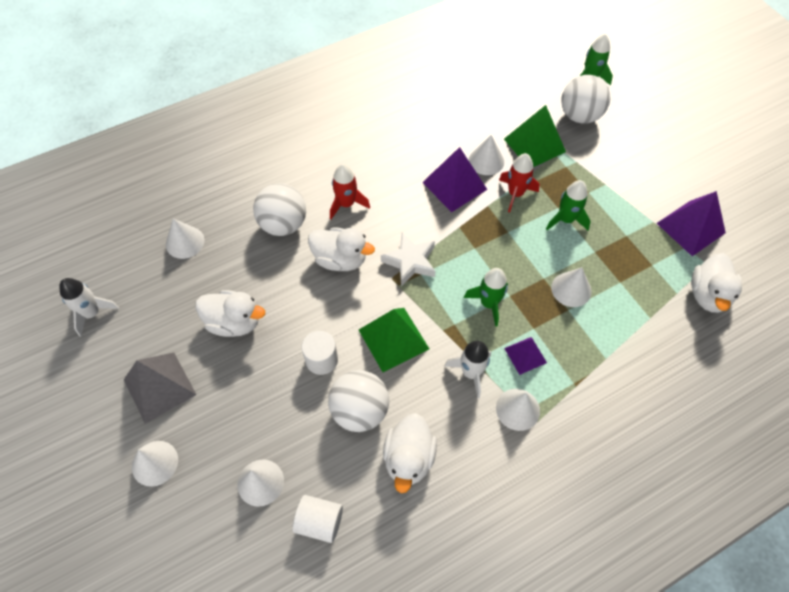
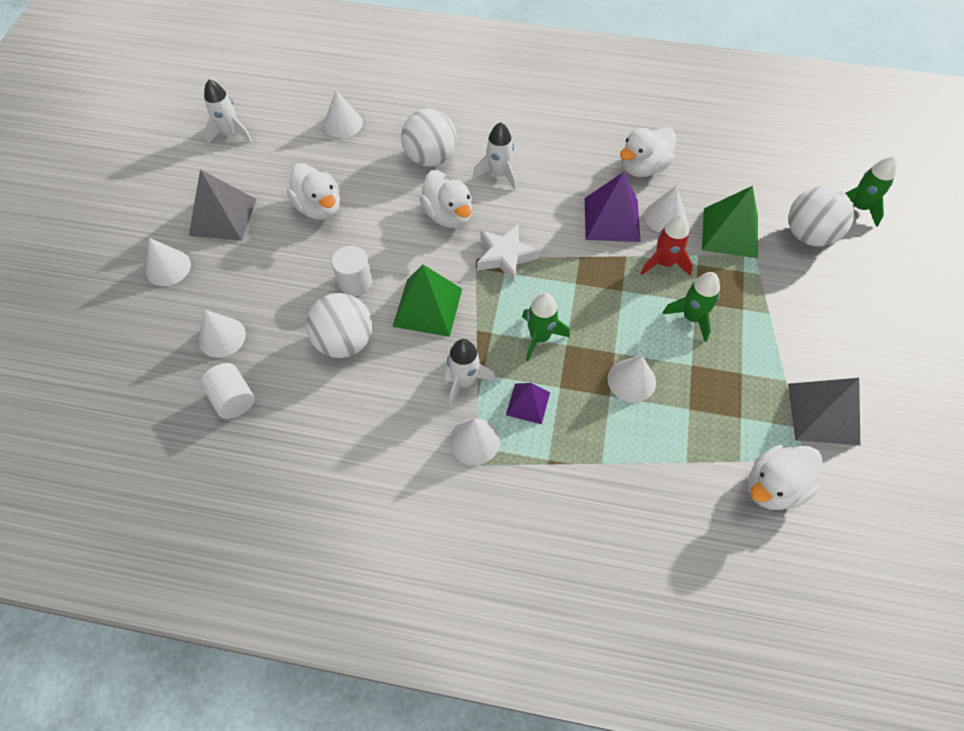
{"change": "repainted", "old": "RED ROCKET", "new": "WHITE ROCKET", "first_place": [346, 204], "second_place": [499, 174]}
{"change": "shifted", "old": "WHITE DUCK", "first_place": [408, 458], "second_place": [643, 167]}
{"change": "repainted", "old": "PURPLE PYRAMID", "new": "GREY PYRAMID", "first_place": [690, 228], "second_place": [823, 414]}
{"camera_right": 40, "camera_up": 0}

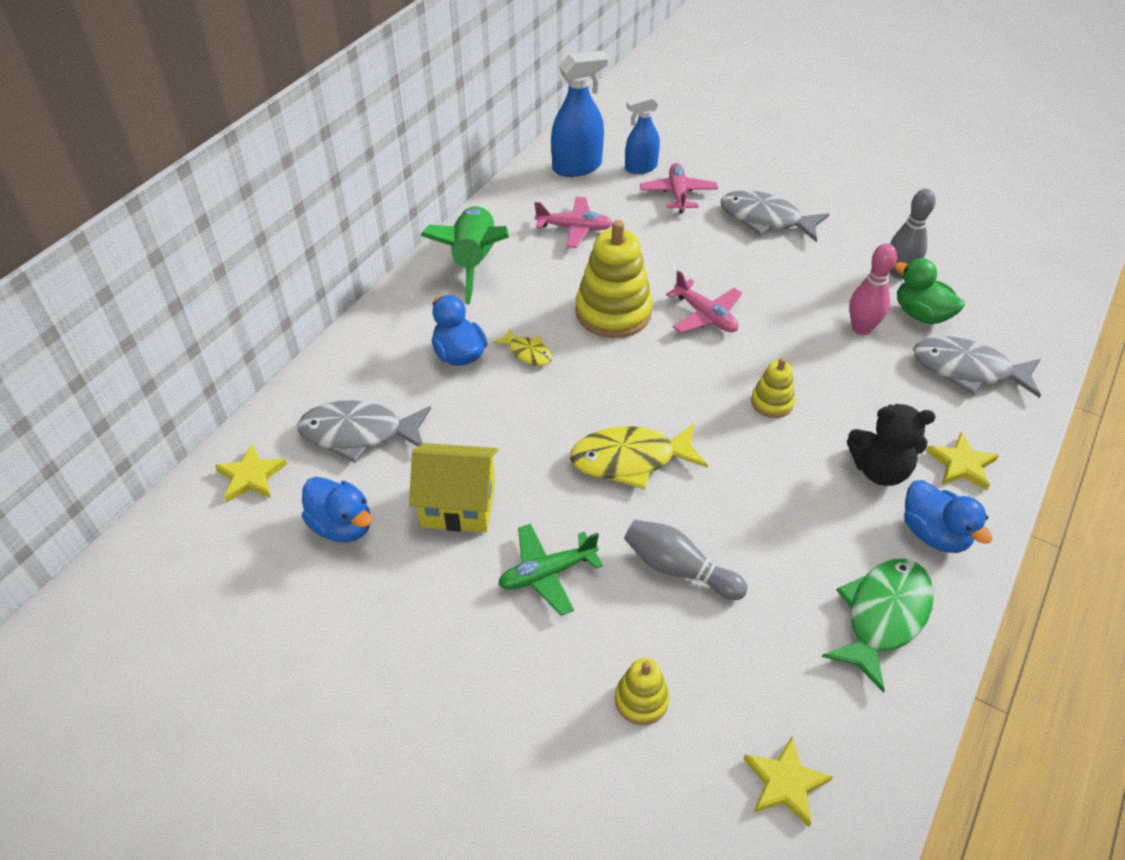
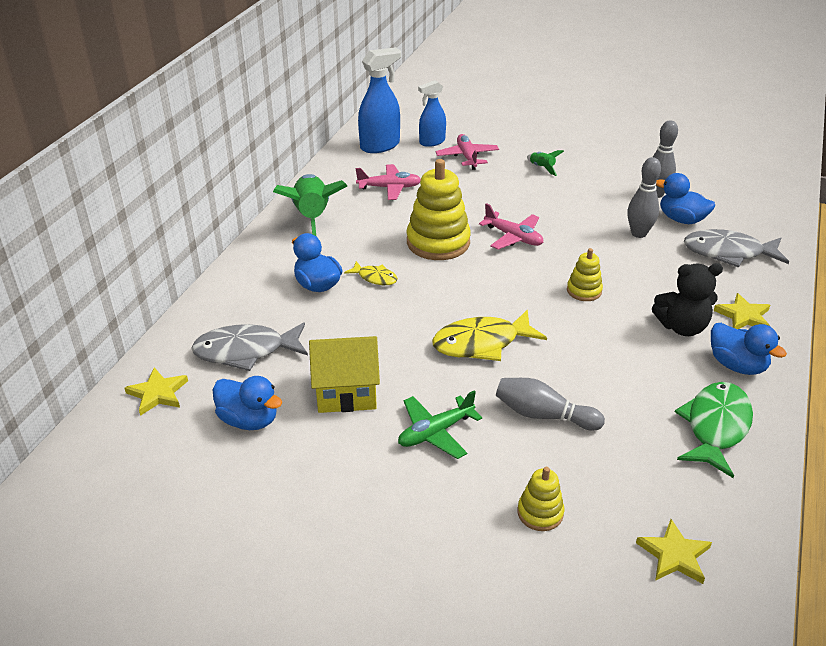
{"change": "swapped", "old": "GREY FISH", "new": "GREEN ROCKET", "first_place": [765, 219], "second_place": [542, 168]}
{"change": "repainted", "old": "PINK BOWLING PIN", "new": "GREY BOWLING PIN", "first_place": [861, 328], "second_place": [638, 233]}
{"change": "repainted", "old": "GREEN DUCK", "new": "BLUE DUCK", "first_place": [921, 314], "second_place": [681, 219]}
{"camera_right": -10, "camera_up": -10}

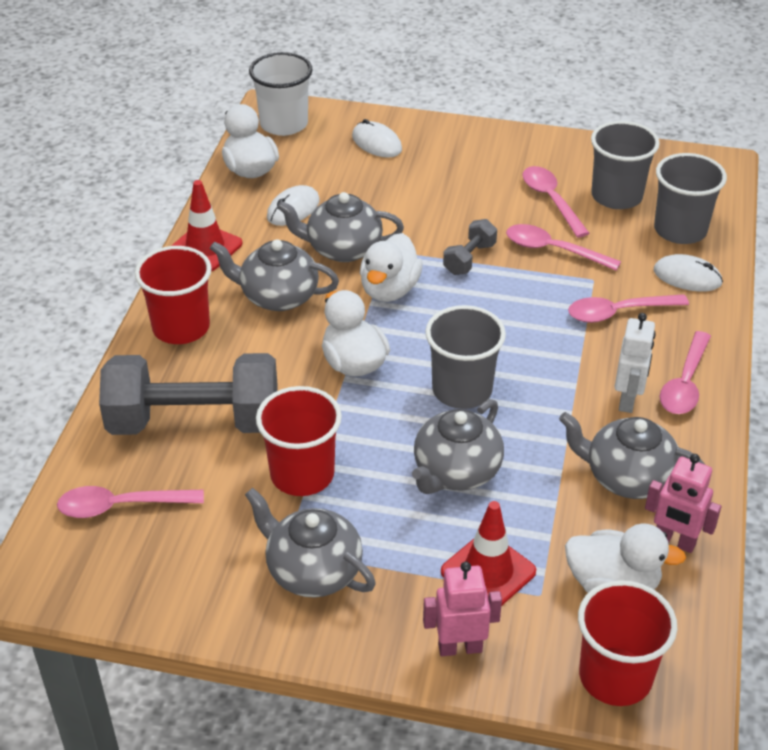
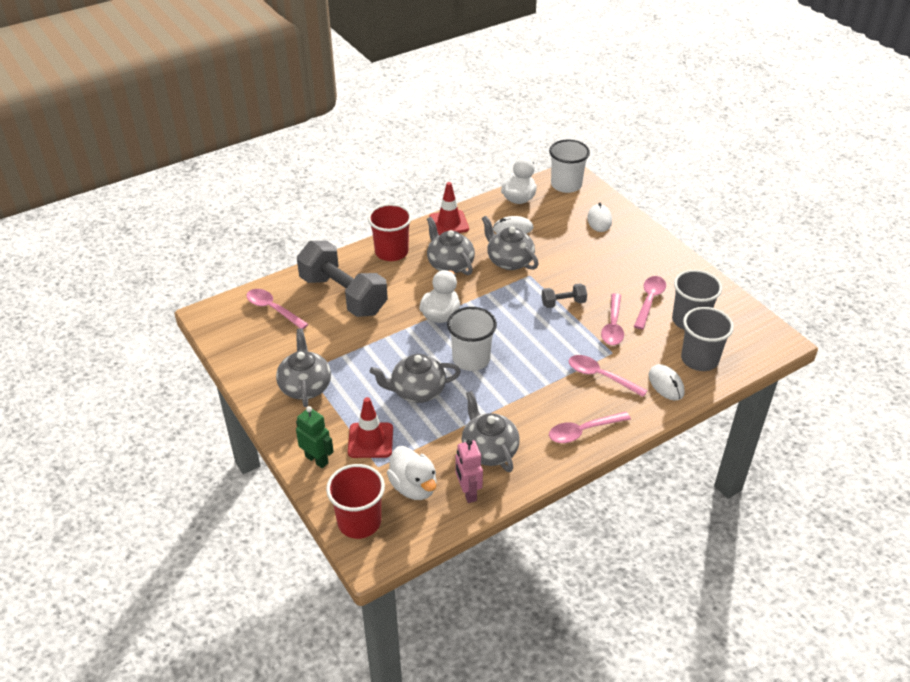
{"change": "repainted", "old": "PINK ROBOT", "new": "GREEN ROBOT", "first_place": [460, 647], "second_place": [317, 459]}
{"change": "repainted", "old": "GREY CUP", "new": "WHITE CUP", "first_place": [462, 390], "second_place": [471, 359]}
{"change": "rotated", "old": "PINK SPOON", "first_place": [553, 250], "second_place": [613, 326], "degrees": -150}
{"change": "gone", "old": "RED CUP", "first_place": [302, 474]}
{"change": "gone", "old": "WHITE DUCK", "first_place": [389, 290]}
{"change": "gone", "old": "WHITE ROBOT", "first_place": [628, 400]}
{"camera_right": 45, "camera_up": 0}

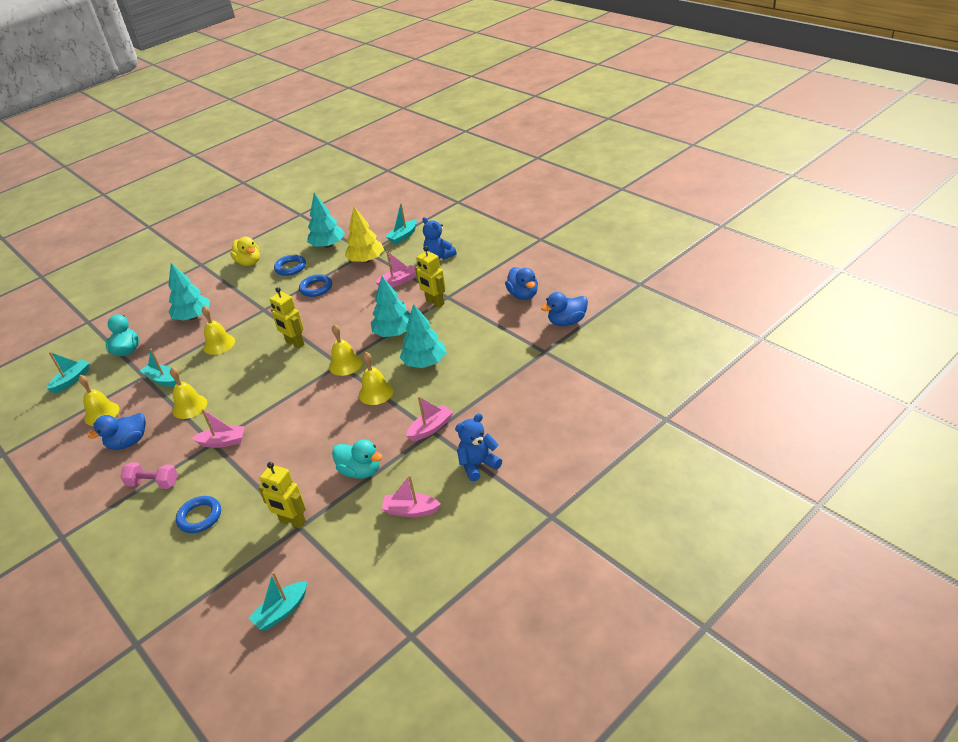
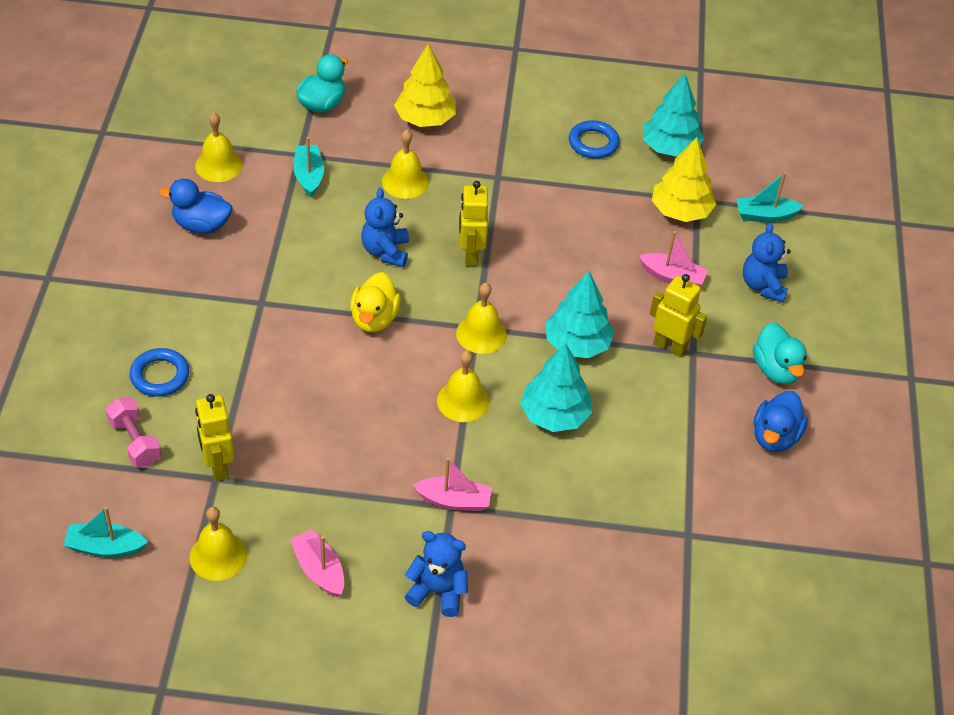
{"change": "shifted", "old": "PINK DUMBBELL", "first_place": [153, 483], "second_place": [135, 442]}
{"change": "shifted", "old": "YELLOW BELL", "first_place": [189, 406], "second_place": [218, 556]}
{"change": "shifted", "old": "YELLOW DUCK", "first_place": [249, 262], "second_place": [374, 319]}
{"change": "new", "new": "BLUE TEDDY BEAR", "second_place": [385, 251]}
{"change": "repainted", "old": "TURQUOISE TREE", "new": "YELLOW TREE", "first_place": [193, 317], "second_place": [425, 119]}
{"change": "rotated", "old": "YELLOW ROBOT", "first_place": [435, 302], "second_place": [670, 346], "degrees": 120}
{"change": "shifted", "old": "TURQUOISE DUCK", "first_place": [360, 471], "second_place": [776, 370]}
{"change": "gone", "old": "TURQUOISE BOAT", "first_place": [72, 380]}
{"change": "gone", "old": "PINK BOAT", "first_place": [223, 442]}
{"change": "gone", "old": "BLUE RING", "first_place": [316, 288]}
{"change": "gone", "old": "BLUE DUCK", "first_place": [567, 322]}
{"camera_right": 40, "camera_up": 10}

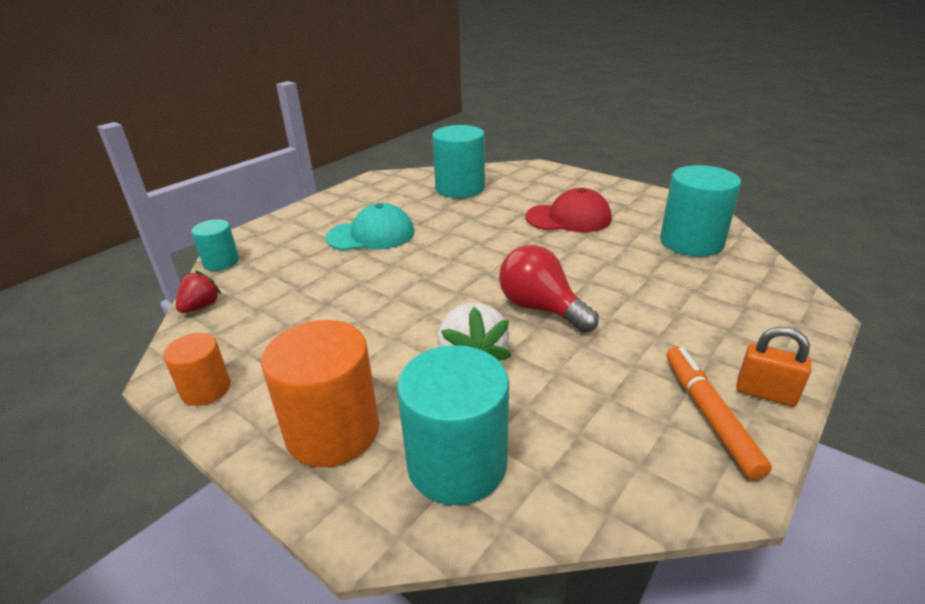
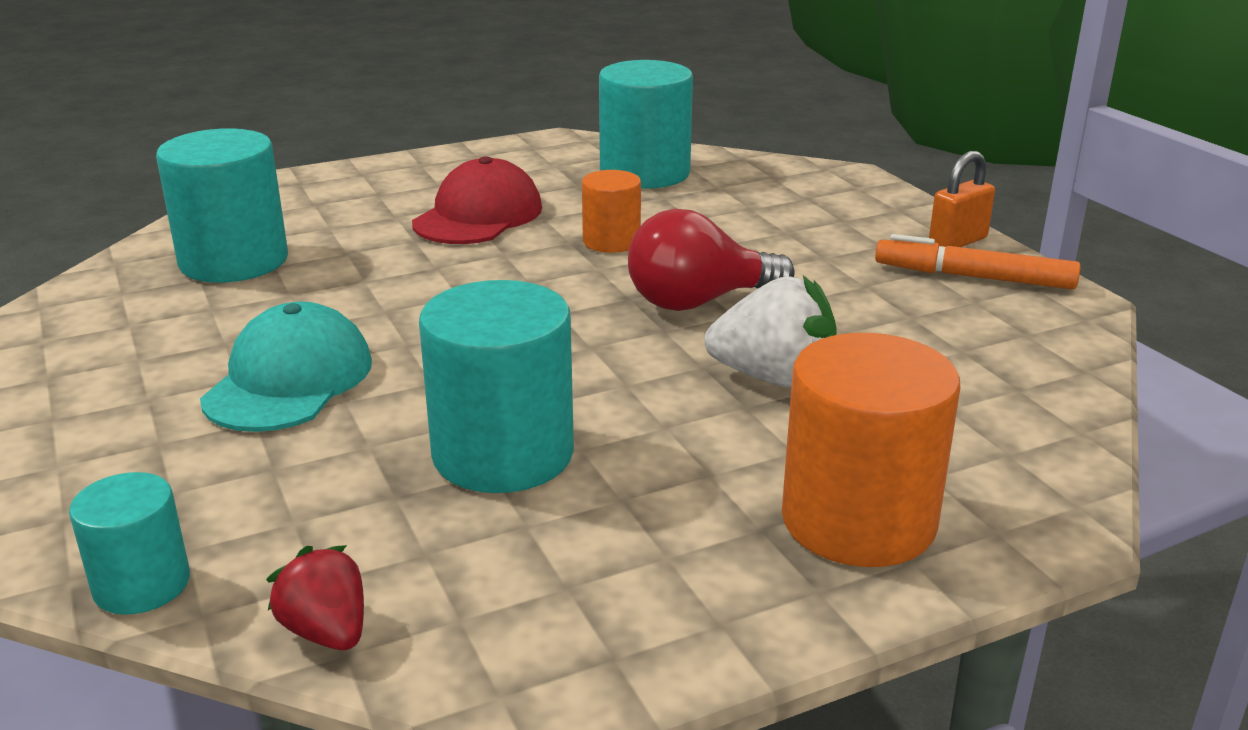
{"change": "shifted", "old": "TURQUOISE CYLINDER", "first_place": [457, 464], "second_place": [503, 454]}
{"change": "shifted", "old": "ORANGE CYLINDER", "first_place": [206, 389], "second_place": [611, 241]}
{"camera_right": -65, "camera_up": -5}

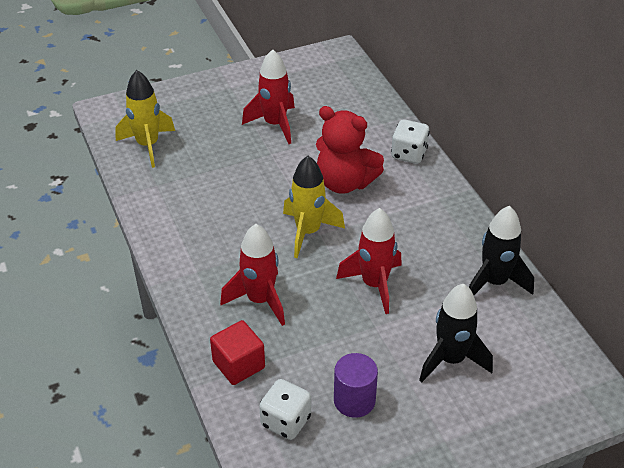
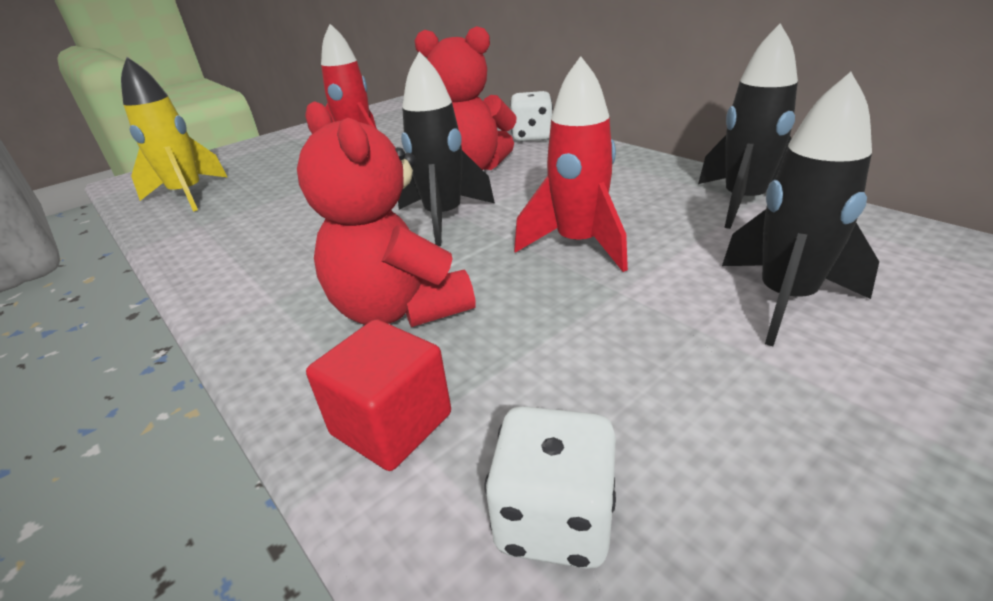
{"change": "swapped", "old": "RED ROCKET", "new": "RED TEDDY BEAR", "first_place": [260, 300], "second_place": [400, 309]}
{"change": "repainted", "old": "YELLOW ROCKET", "new": "BLACK ROCKET", "first_place": [308, 232], "second_place": [444, 218]}
{"change": "gone", "old": "PURPLE CYLINDER", "first_place": [354, 400]}
{"camera_right": -15, "camera_up": -10}

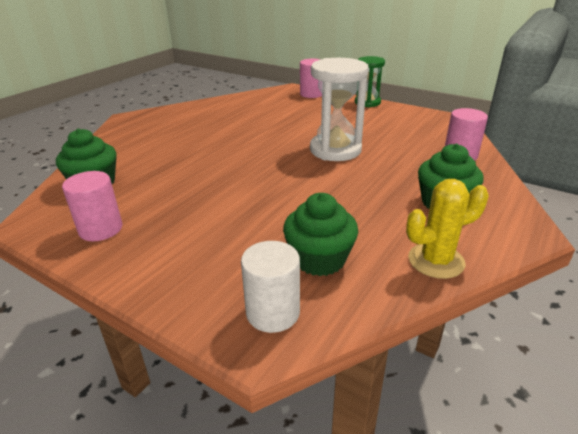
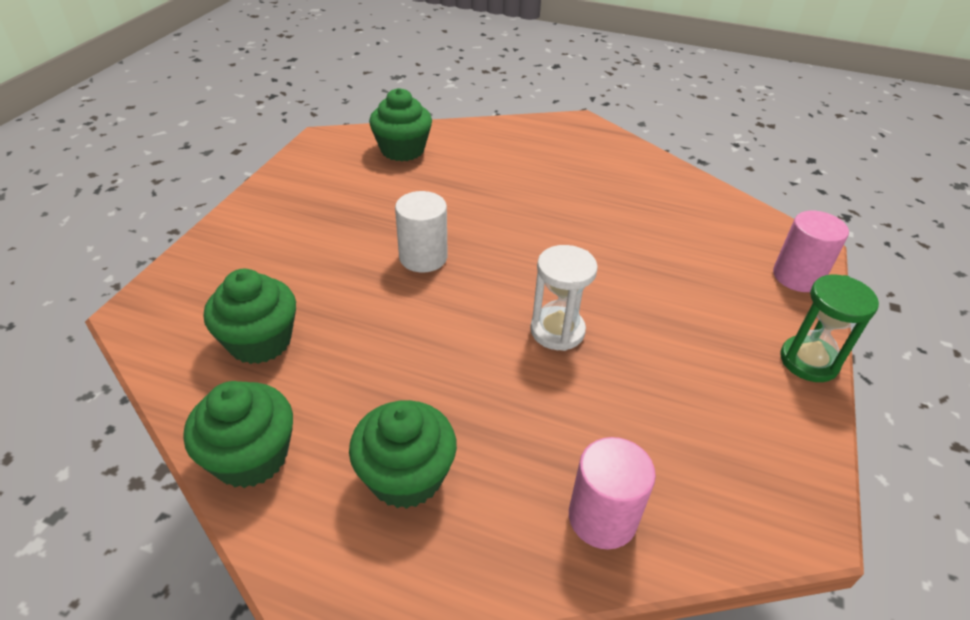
{"change": "swapped", "old": "YELLOW CACTUS", "new": "GREEN CUPCAKE", "first_place": [436, 261], "second_place": [251, 457]}
{"change": "shifted", "old": "WHITE CYLINDER", "first_place": [273, 312], "second_place": [423, 257]}
{"change": "scaled", "old": "WHITE HOURGLASS", "first_place": [335, 150], "second_place": [557, 331], "factor": 0.63}
{"change": "gone", "old": "PINK CYLINDER", "first_place": [100, 229]}
{"camera_right": 75, "camera_up": 10}

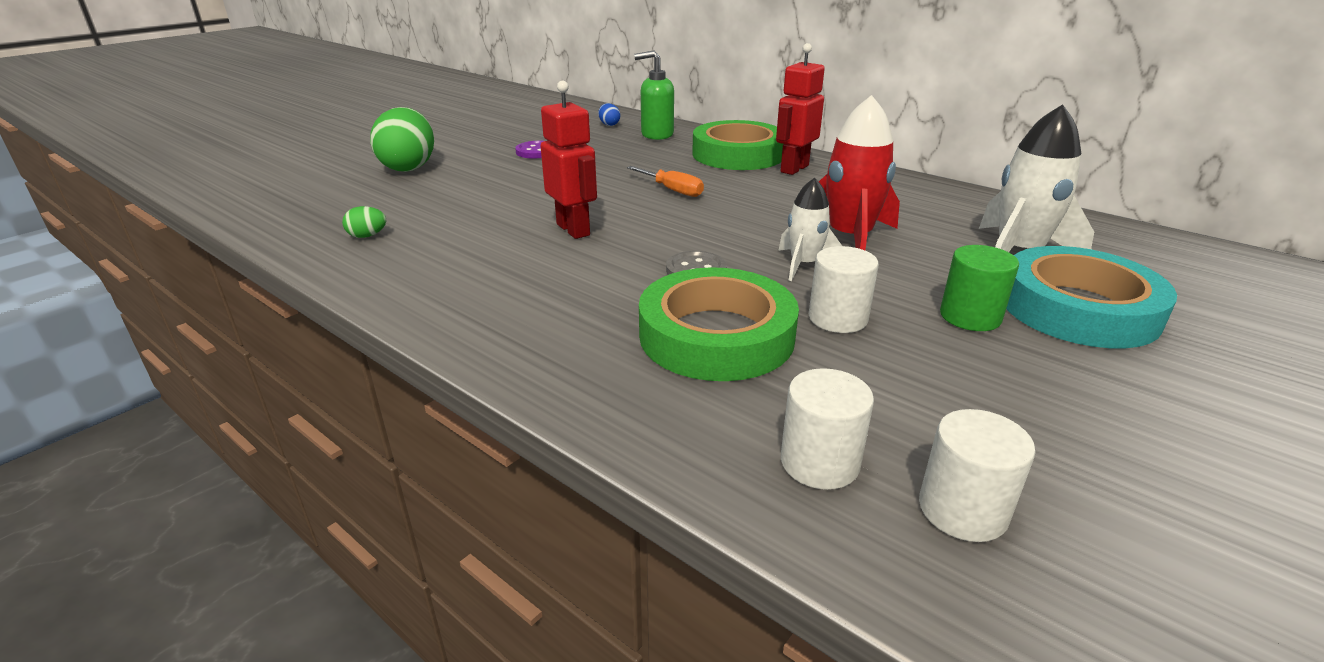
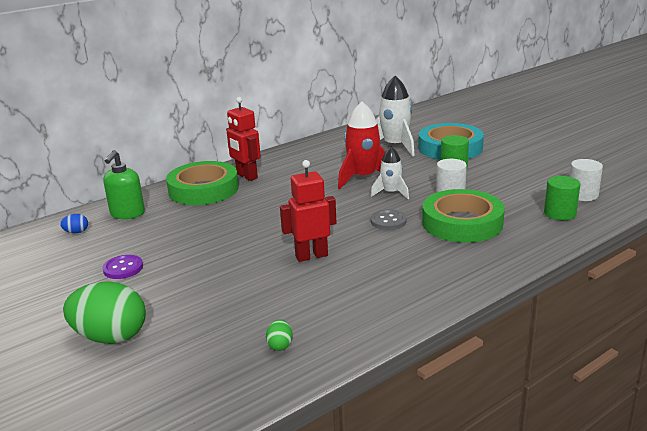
{"change": "repainted", "old": "WHITE CYLINDER", "new": "GREEN CYLINDER", "first_place": [819, 462], "second_place": [560, 213]}
{"change": "gone", "old": "ORANGE SCREWDRIVER", "first_place": [672, 190]}
{"camera_right": -75, "camera_up": -5}

